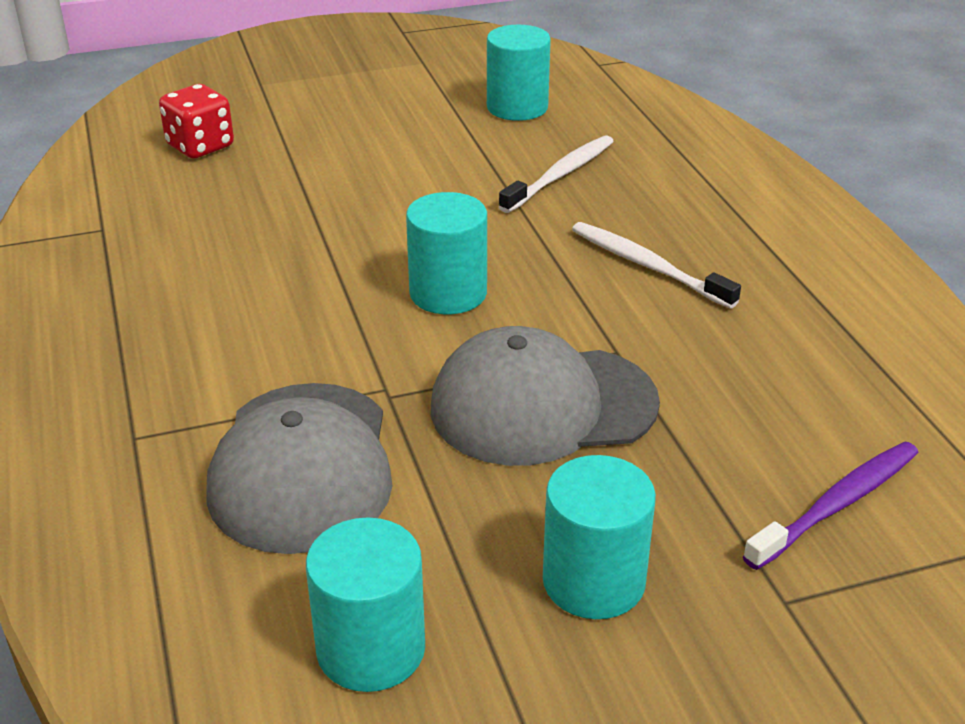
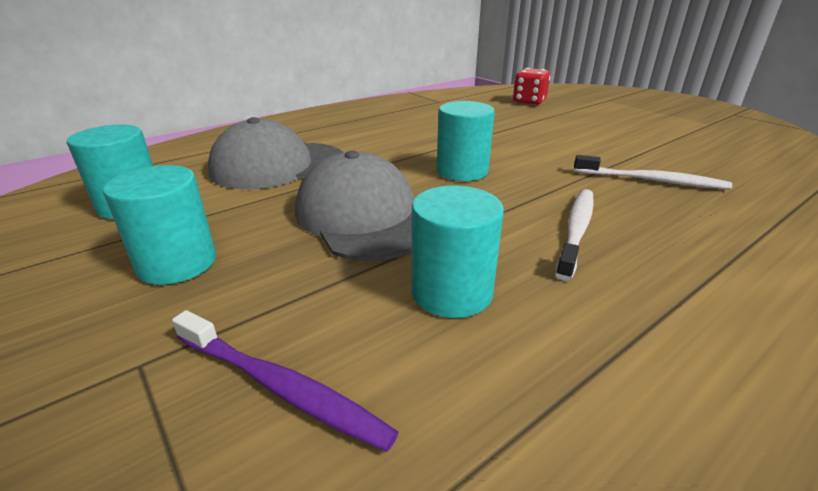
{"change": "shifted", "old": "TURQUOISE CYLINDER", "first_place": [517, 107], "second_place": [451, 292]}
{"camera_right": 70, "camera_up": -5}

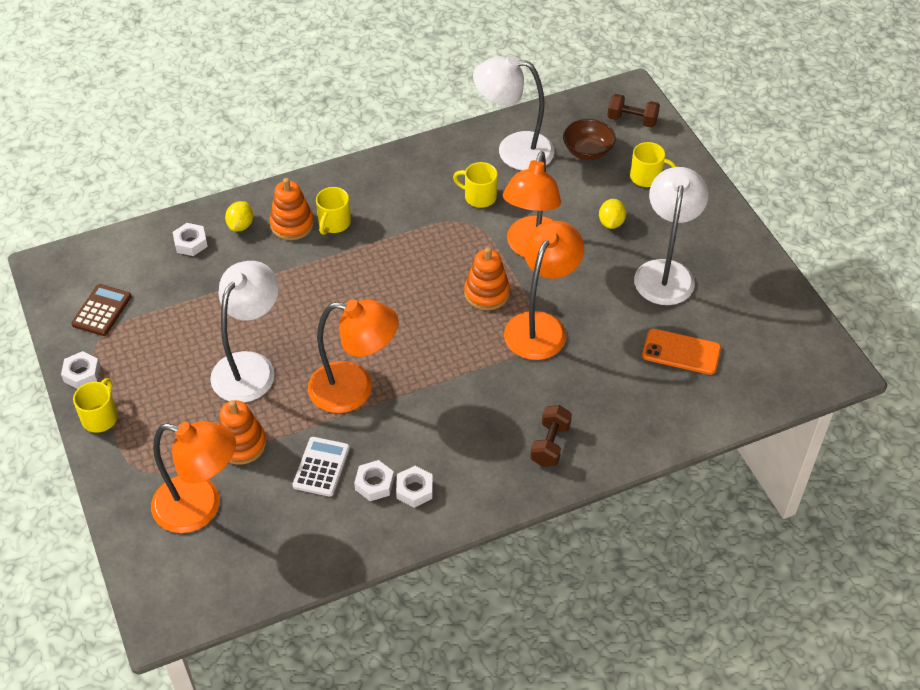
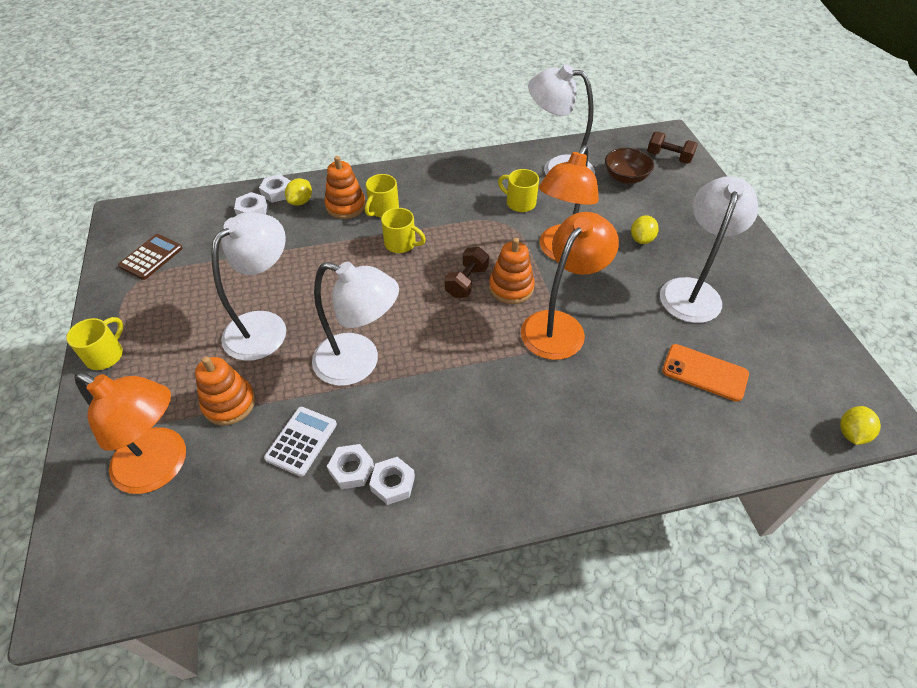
{"change": "shifted", "old": "WHITE NUT", "first_place": [82, 374], "second_place": [277, 192]}
{"change": "repainted", "old": "ORANGE LAMP", "new": "WHITE LAMP", "first_place": [354, 389], "second_place": [359, 363]}
{"change": "shifted", "old": "YELLOW MUG", "first_place": [647, 177], "second_place": [401, 244]}
{"change": "shifted", "old": "BROWN DUMBBELL", "first_place": [550, 444], "second_place": [466, 282]}
{"change": "new", "new": "YELLOW LEMON", "second_place": [851, 433]}
{"camera_right": 10, "camera_up": 0}

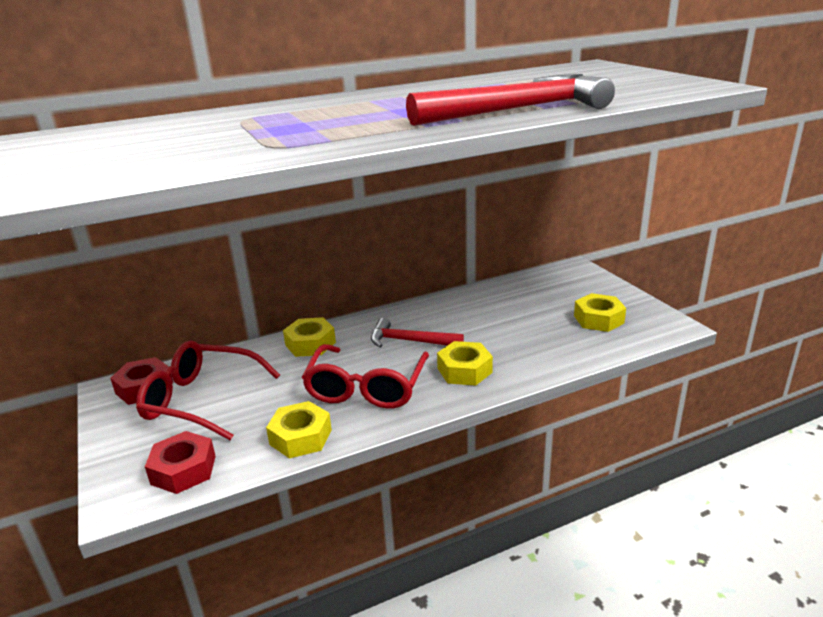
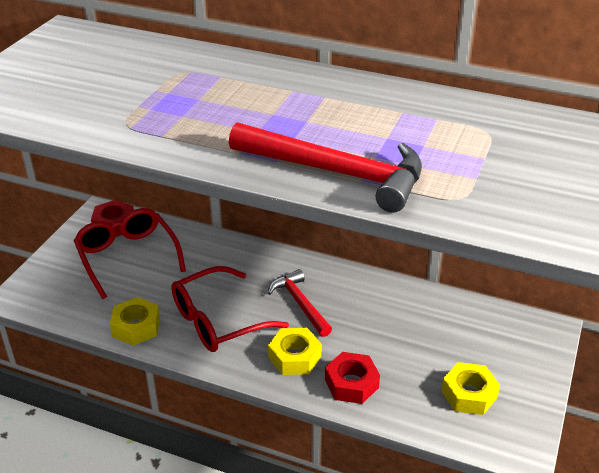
{"change": "shifted", "old": "RED NUT", "first_place": [183, 470], "second_place": [351, 383]}
{"change": "gone", "old": "YELLOW NUT", "first_place": [310, 344]}
{"camera_right": 45, "camera_up": 10}

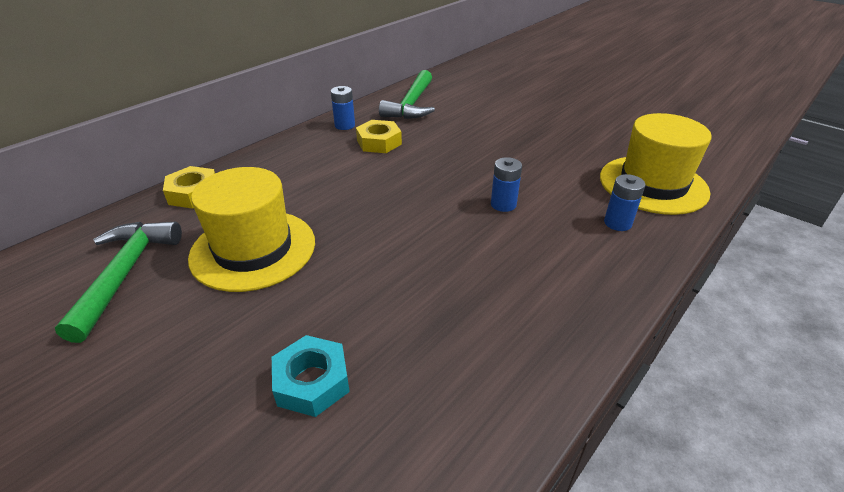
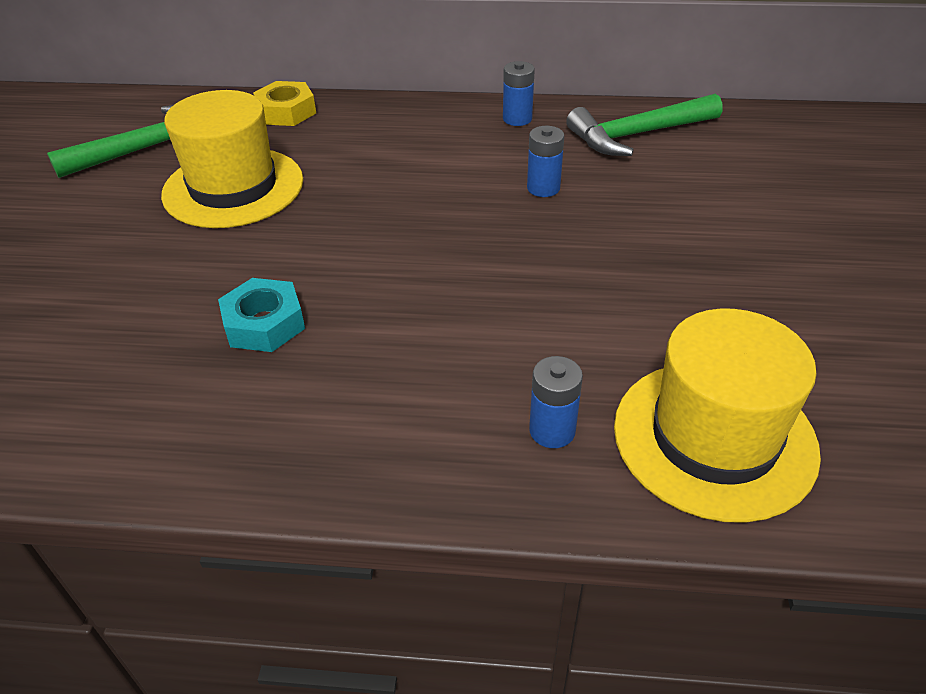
{"change": "shifted", "old": "TURQUOISE NUT", "first_place": [312, 382], "second_place": [264, 324]}
{"change": "shifted", "old": "BLUE BATTERY", "first_place": [503, 204], "second_place": [543, 188]}
{"change": "gone", "old": "YELLOW NUT", "first_place": [379, 142]}
{"camera_right": 55, "camera_up": 5}

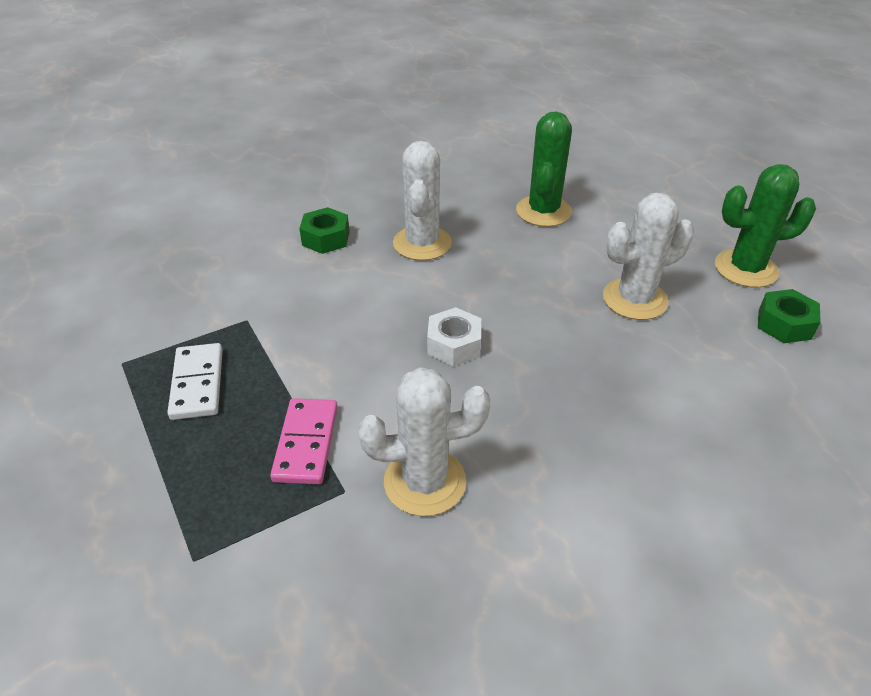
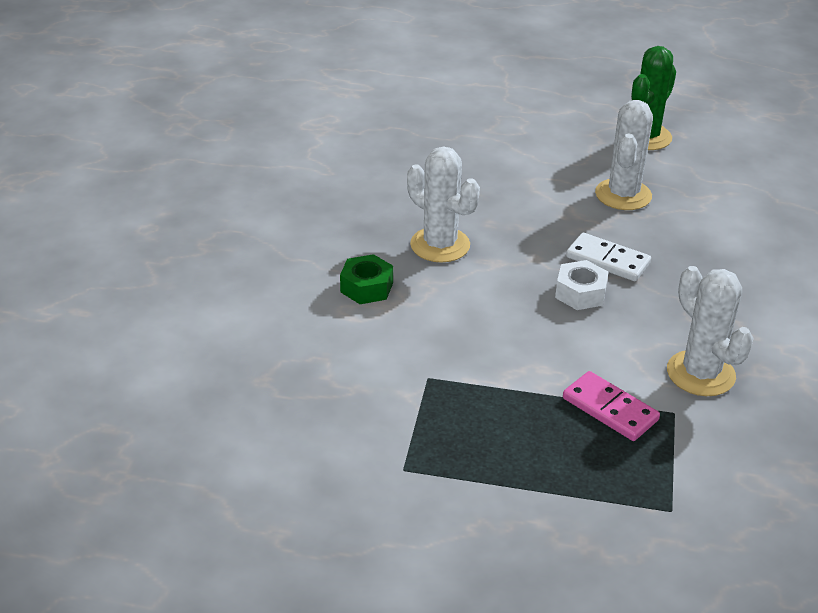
{"change": "shifted", "old": "WHITE DOMINO", "first_place": [198, 384], "second_place": [608, 260]}
{"change": "rotated", "old": "WHITE CACTUS", "first_place": [425, 482], "second_place": [700, 374], "degrees": -60}
{"change": "gone", "old": "GREEN CACTUS", "first_place": [543, 211]}
{"change": "gone", "old": "GREEN NUT", "first_place": [784, 324]}
{"camera_right": -50, "camera_up": -5}

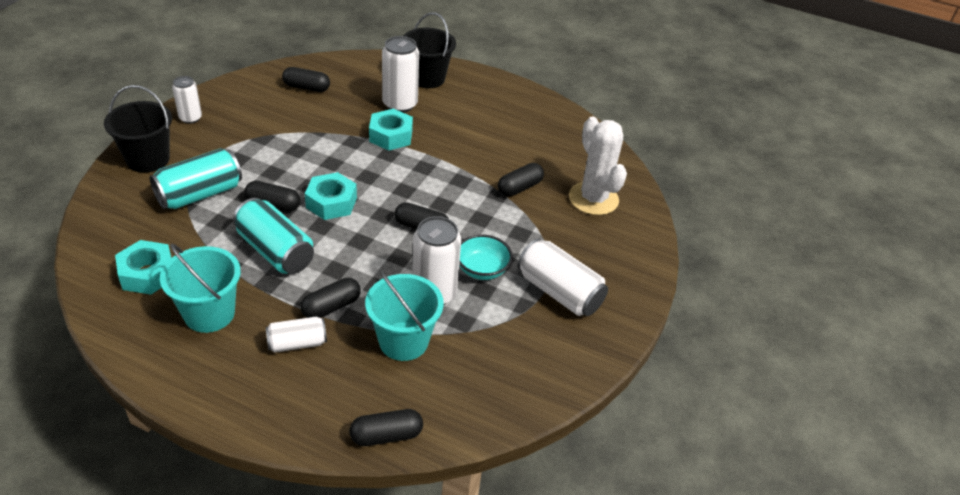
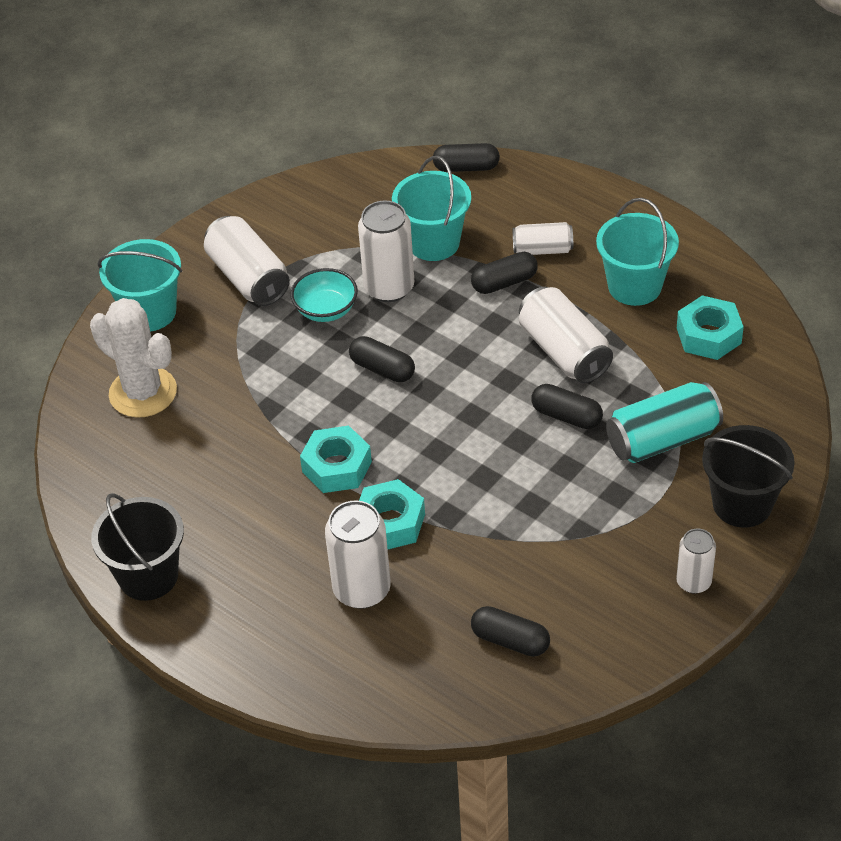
{"change": "rotated", "old": "WHITE CACTUS", "first_place": [593, 199], "second_place": [143, 392], "degrees": -45}
{"change": "shifted", "old": "BLACK BUCKET", "first_place": [427, 78], "second_place": [148, 576]}
{"change": "new", "new": "TURQUOISE BUCKET", "second_place": [149, 312]}
{"change": "shifted", "old": "TURQUOISE NUT", "first_place": [331, 202], "second_place": [336, 467]}
{"change": "repainted", "old": "TURQUOISE CAN", "new": "WHITE CAN", "first_place": [275, 251], "second_place": [564, 351]}
{"change": "gone", "old": "BLACK CAPSULE", "first_place": [519, 187]}
{"camera_right": -160, "camera_up": 5}

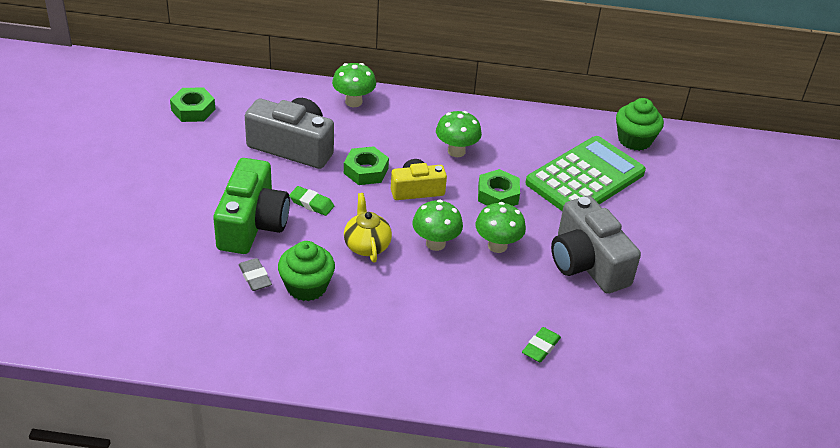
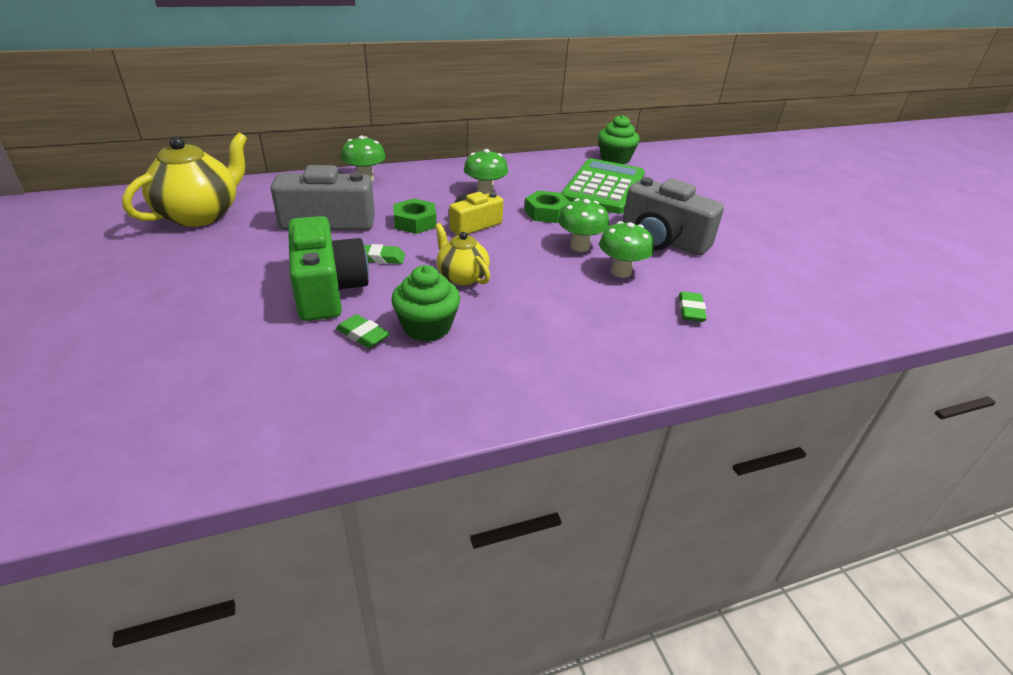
{"change": "swapped", "old": "GREEN NUT", "new": "YELLOW TEAPOT", "first_place": [193, 110], "second_place": [200, 215]}
{"change": "repainted", "old": "GREY ERASER", "new": "GREEN ERASER", "first_place": [255, 277], "second_place": [363, 335]}
{"change": "shifted", "old": "GREEN MUSHROOM", "first_place": [435, 243], "second_place": [621, 272]}
{"camera_right": -25, "camera_up": -5}

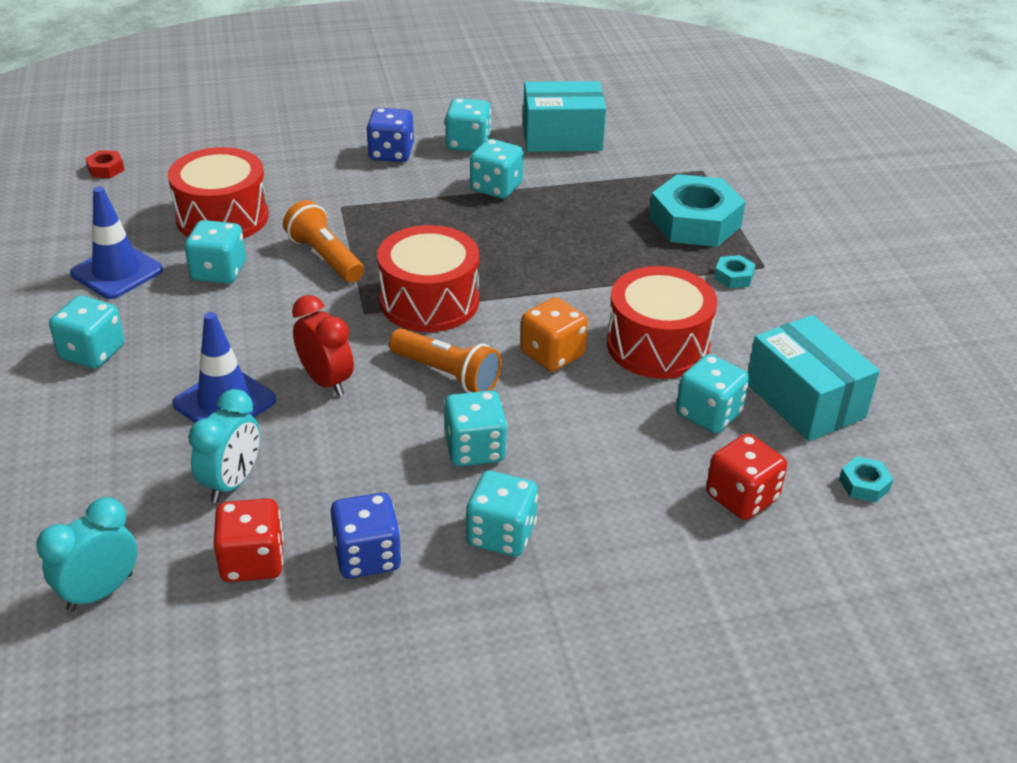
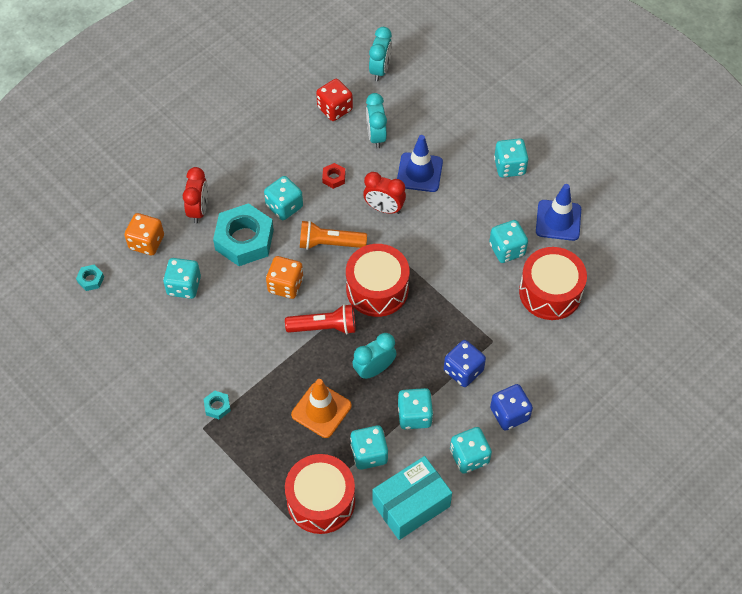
{"change": "repainted", "old": "RED DICE", "new": "ORANGE DICE", "first_place": [742, 497], "second_place": [146, 242]}
{"change": "new", "new": "RED CLOCK", "second_place": [198, 210]}
{"change": "shifted", "old": "TURQUOISE NUT", "first_place": [695, 222], "second_place": [244, 240]}
{"change": "new", "new": "RED FLASHLIGHT", "second_place": [324, 327]}
{"change": "shifted", "old": "RED DRUM", "first_place": [657, 345], "second_place": [321, 501]}
{"change": "new", "new": "ORANGE TRAFFIC CONE", "second_place": [321, 410]}
{"change": "shifted", "old": "RED NUT", "first_place": [106, 169], "second_place": [334, 178]}
{"change": "shifted", "old": "TURQUOISE DICE", "first_place": [501, 535], "second_place": [369, 454]}
{"change": "new", "new": "TURQUOISE CLOCK", "second_place": [374, 369]}
{"change": "shifted", "old": "BLUE DICE", "first_place": [367, 556], "second_place": [463, 370]}
{"change": "gone", "old": "ORANGE FLASHLIGHT", "first_place": [325, 257]}
{"change": "gone", "old": "TURQUOISE BOX", "first_place": [805, 400]}
{"camera_right": 150, "camera_up": 20}

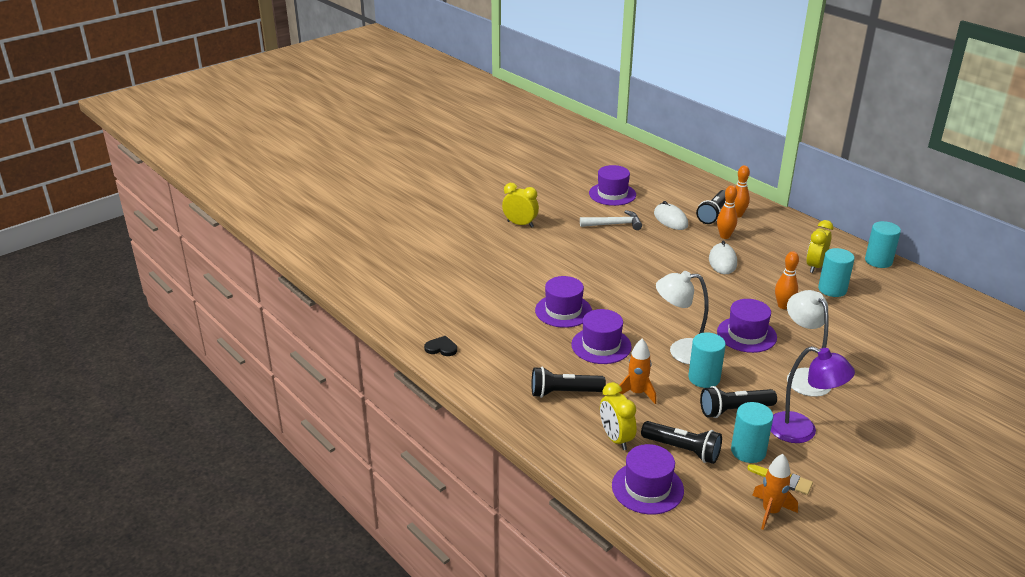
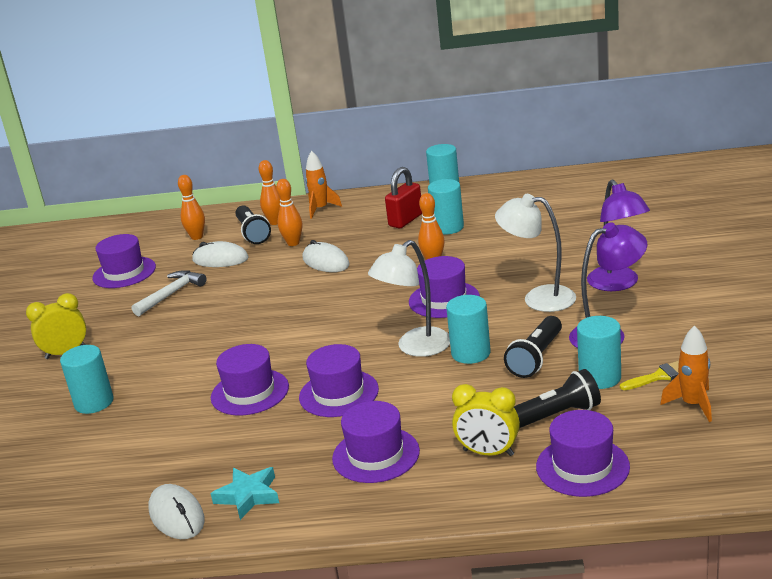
{"change": "new", "new": "TURQUOISE CYLINDER", "second_place": [94, 402]}
{"change": "swapped", "old": "BLACK HEART", "new": "WHITE MOUSE", "first_place": [441, 348], "second_place": [176, 515]}
{"change": "new", "new": "ORANGE BOWLING PIN", "second_place": [197, 237]}
{"change": "new", "new": "TURQUOISE STAR", "second_place": [248, 496]}
{"change": "shifted", "old": "ORANGE ROCKET", "first_place": [637, 393], "second_place": [321, 209]}
{"change": "swapped", "old": "BLACK FLASHLIGHT", "new": "PURPLE HAT", "first_place": [564, 393], "second_place": [376, 455]}
{"change": "swapped", "old": "YELLOW CLOCK", "new": "RED PADLOCK", "first_place": [815, 266], "second_place": [405, 220]}
{"change": "new", "new": "PURPLE LAMP", "second_place": [618, 284]}
{"camera_right": -45, "camera_up": -5}

